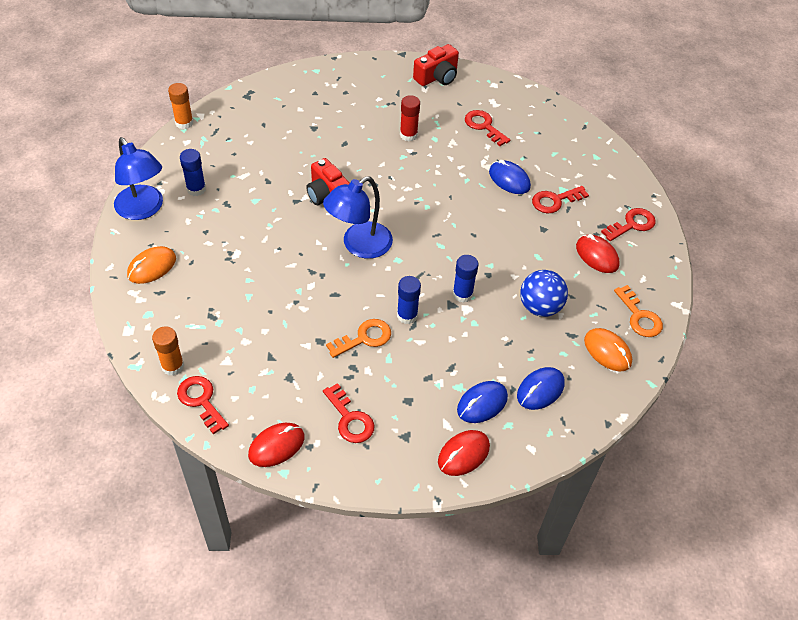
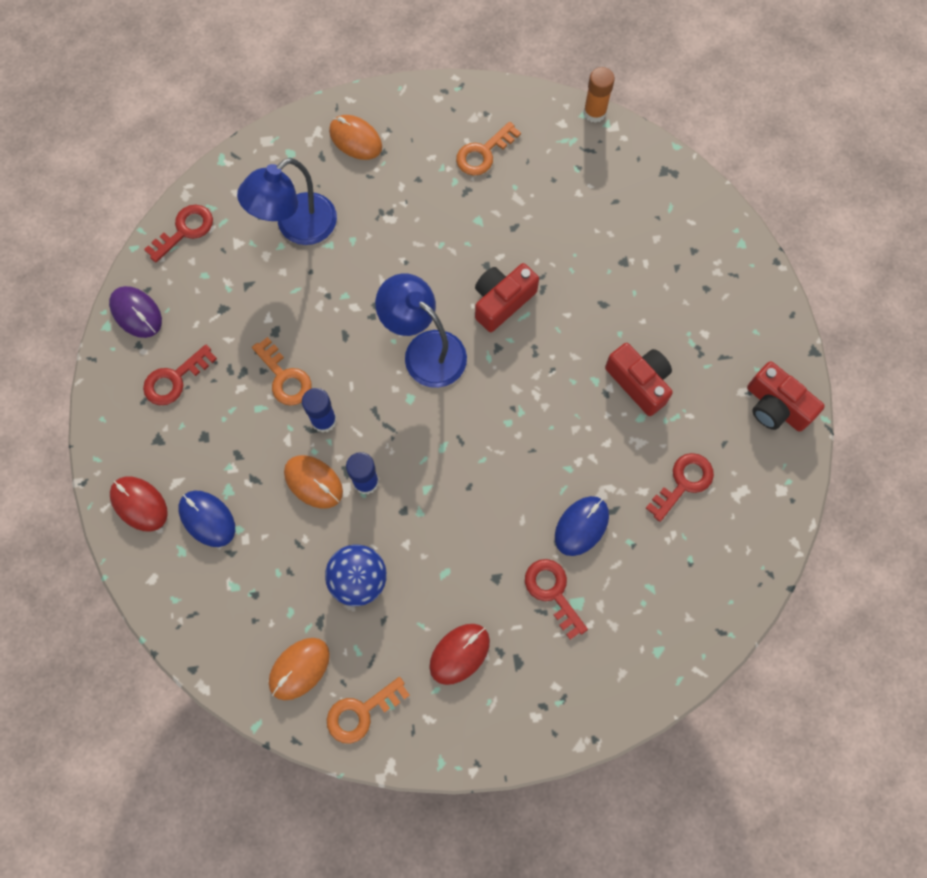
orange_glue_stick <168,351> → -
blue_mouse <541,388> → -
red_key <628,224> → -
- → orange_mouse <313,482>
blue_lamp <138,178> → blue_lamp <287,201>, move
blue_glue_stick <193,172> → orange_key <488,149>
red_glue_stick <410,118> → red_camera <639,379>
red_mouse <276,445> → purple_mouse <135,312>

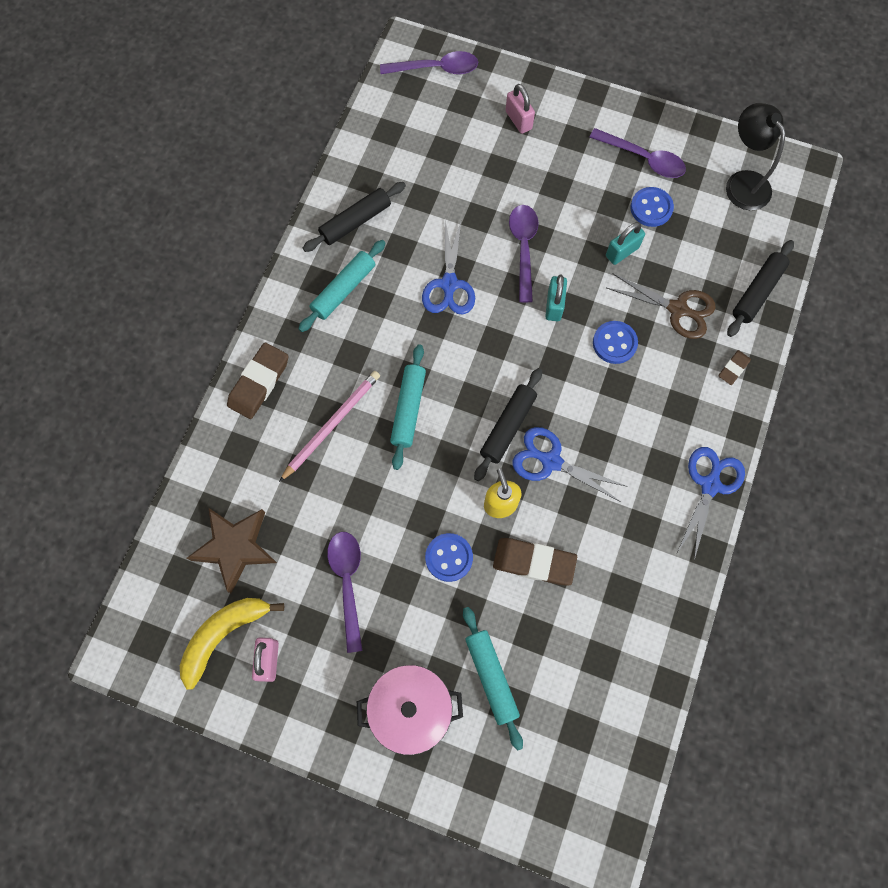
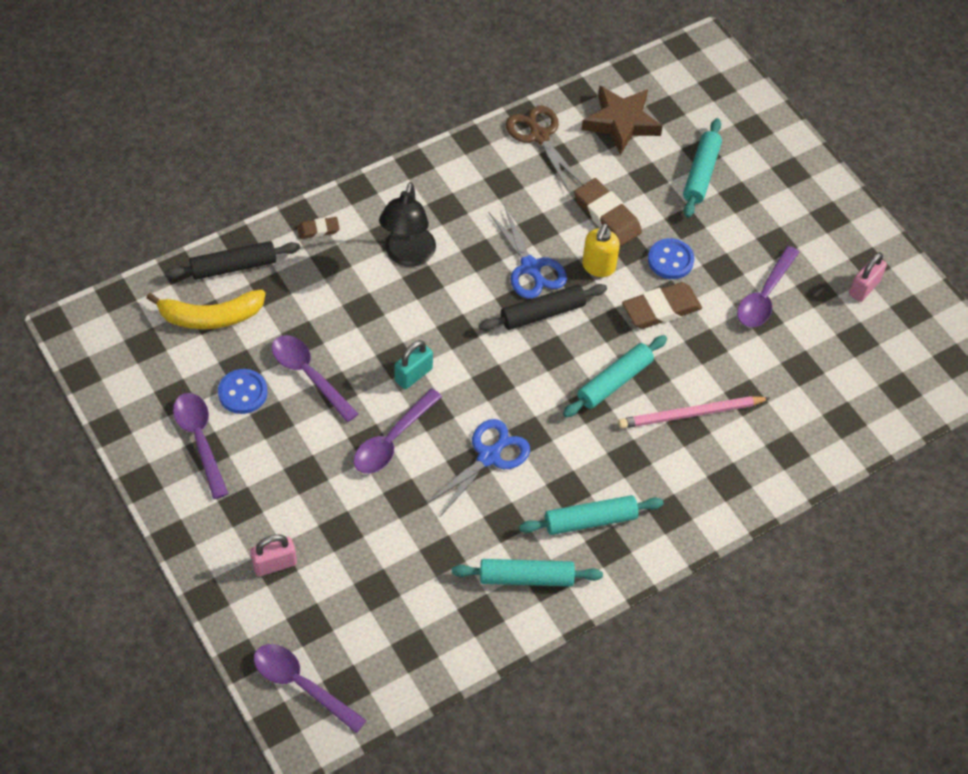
pink_pot <410,710> → -
blue_button <615,342> → -
blue_scissors <711,503> → -
yellow_banana <232,644> → yellow_banana <206,309>, move
brown_star <232,550> → brown_star <622,120>, move
brown_eraser <258,381> → brown_eraser <662,305>, move
brown_scissors <661,306> → brown_scissors <544,147>, move
black_lamp <755,156> → black_lamp <407,224>, move
turquoise_padlock <625,243> → purple_spoon <315,378>
black_rolling_pin <354,217> → turquoise_rolling_pin <527,572>
pink_padlock <520,109> → pink_padlock <273,555>, 60 degrees clockwise

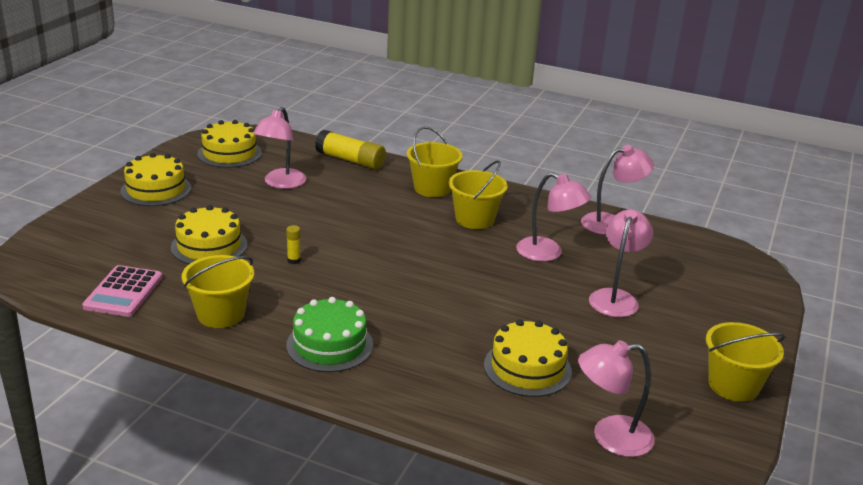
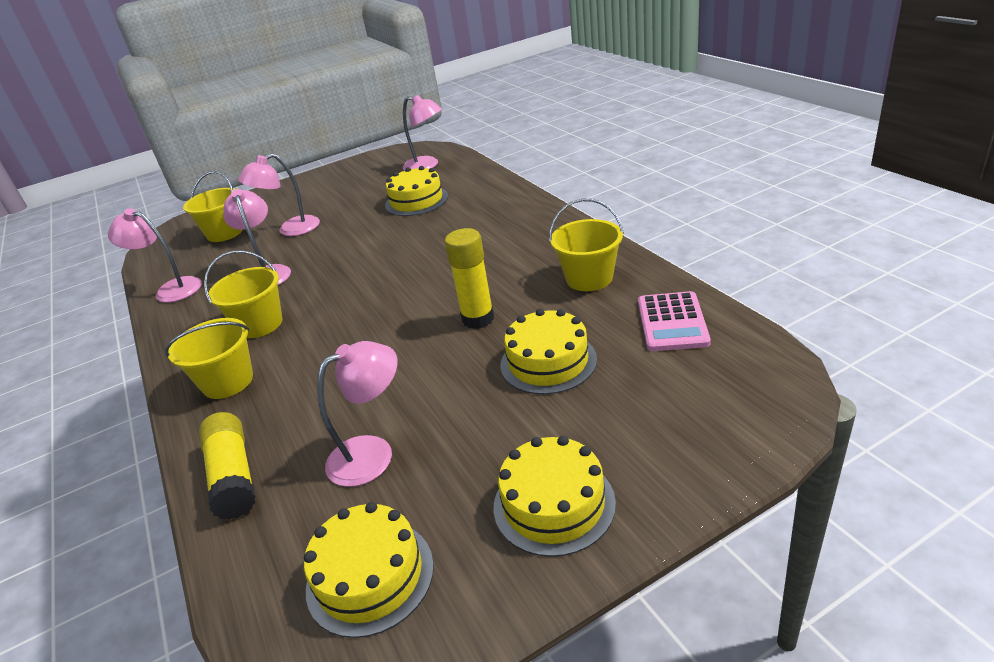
green_cake <329,334> → -
yellow_bucket <745,362> → yellow_bucket <212,206>, move
pink_calculator <122,291> → pink_calculator <674,321>, 135 degrees clockwise
yellow_glue_stick <293,244> → yellow_glue_stick <469,278>, x2.20

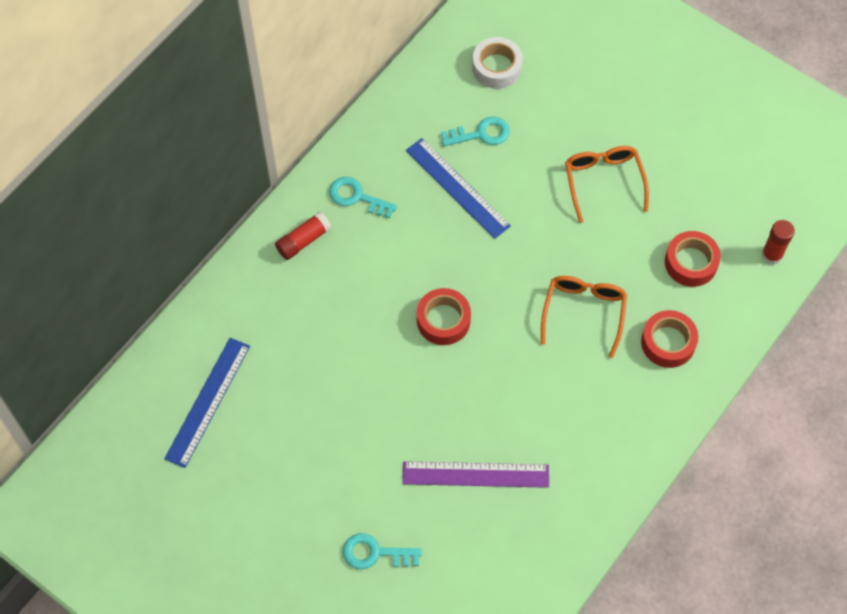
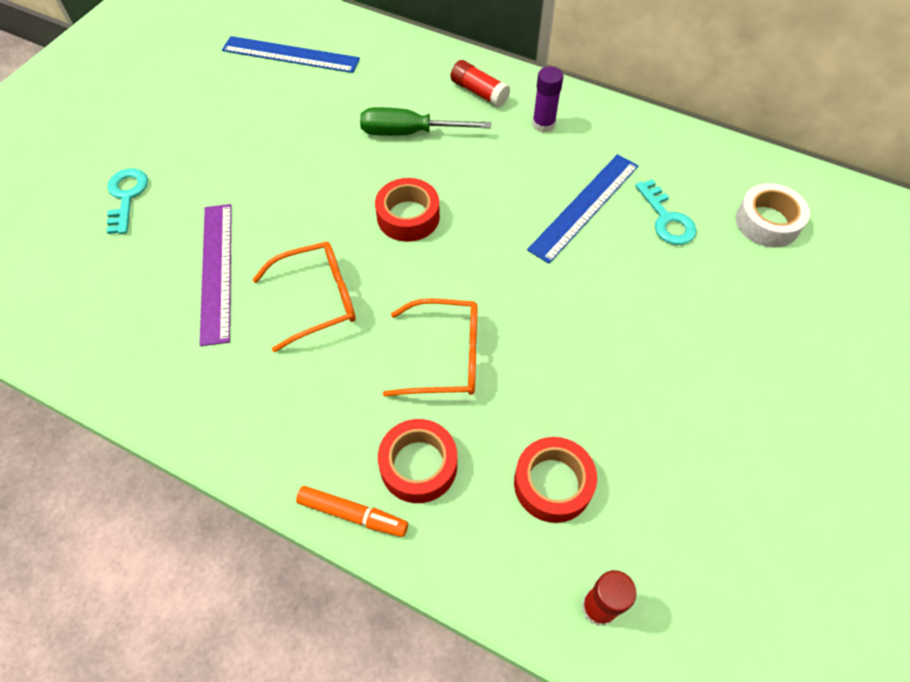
- → orange_marker <352,511>
- → green_screwdriver <425,121>
orange_glasses <607,184> → orange_glasses <304,297>, move
turquoise_key <363,197> → purple_glue_stick <548,99>

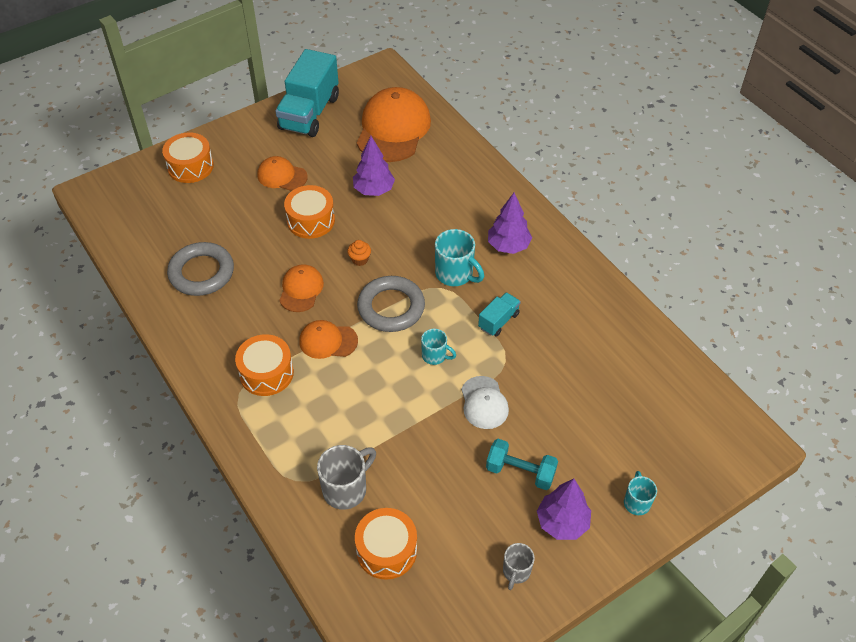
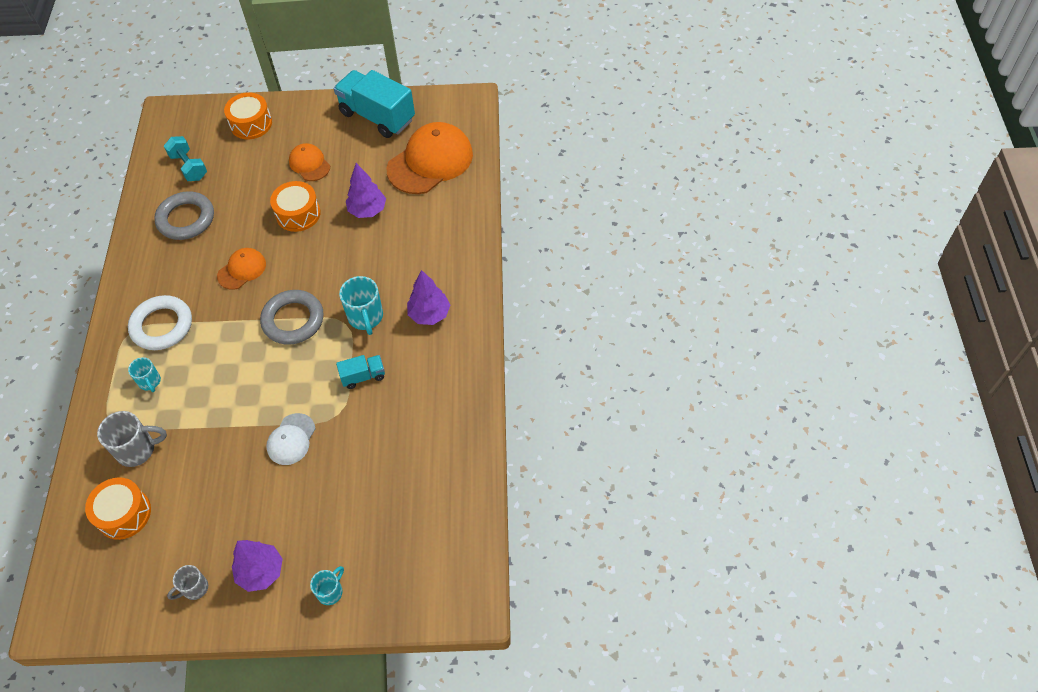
orange_cap <328,339> → -
orange_cupcake <359,253> → -
turquoise_mug <438,347> → turquoise_mug <144,374>, move
turquoise_dumbbell <522,464> → turquoise_dumbbell <185,158>, move
orange_drum <264,365> → white_ring <160,322>
turquoise_truck <307,93> → turquoise_truck <374,104>, 75 degrees clockwise

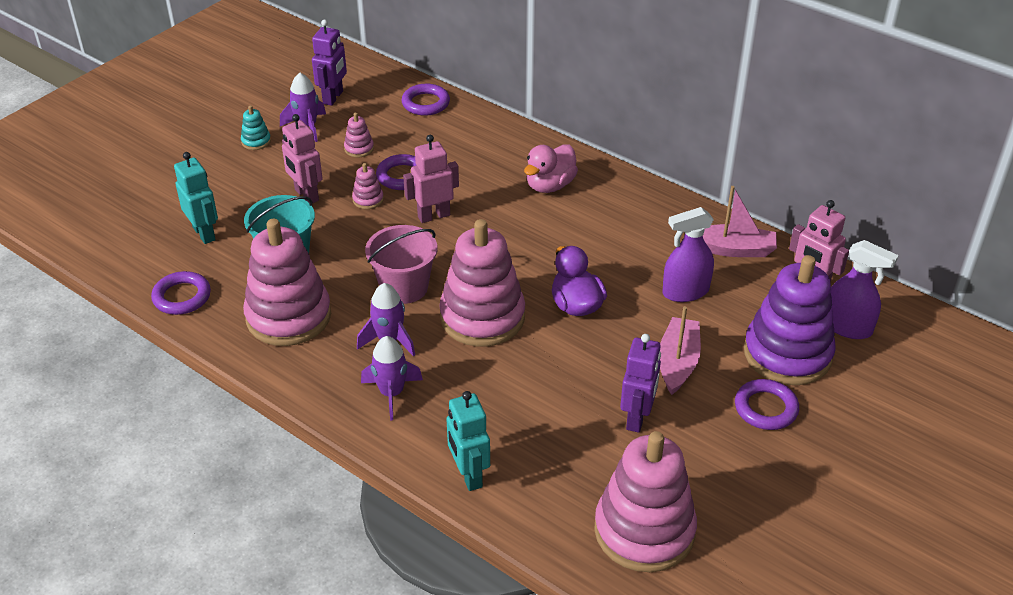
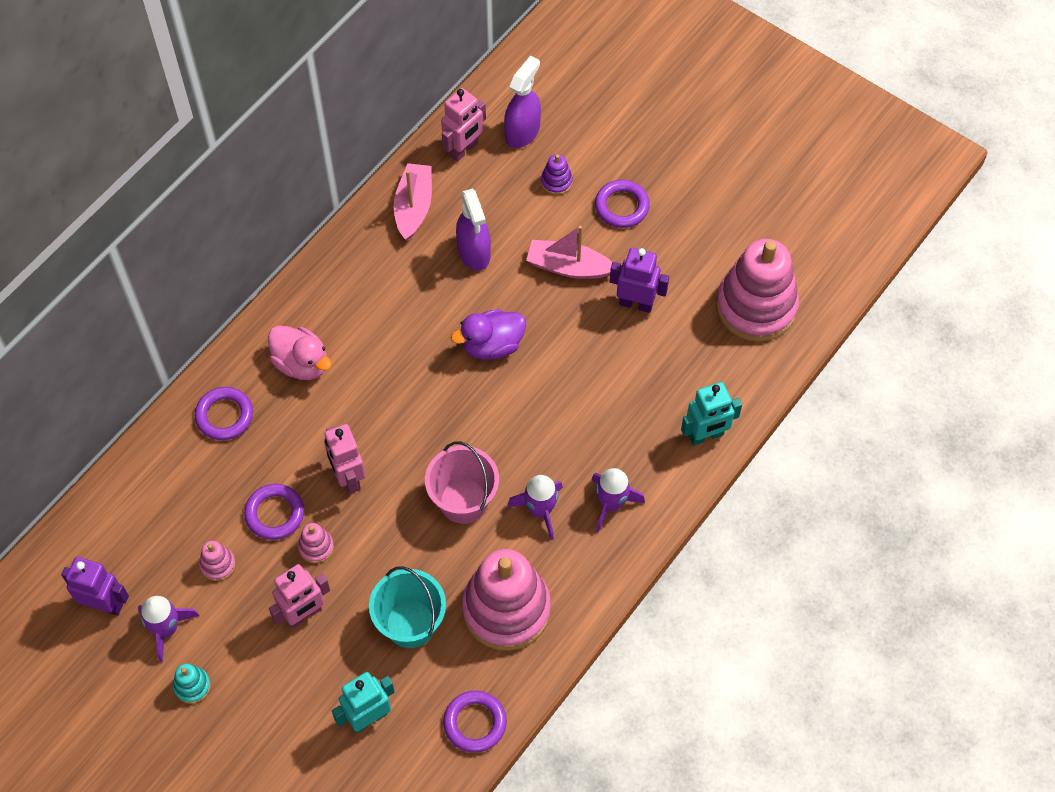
pink_stacking_toy <482,283> → -
purple_ring <425,100> → purple_ring <224,413>, move
purple_stacking_toy <790,320> → purple_stacking_toy <557,174>, x0.41

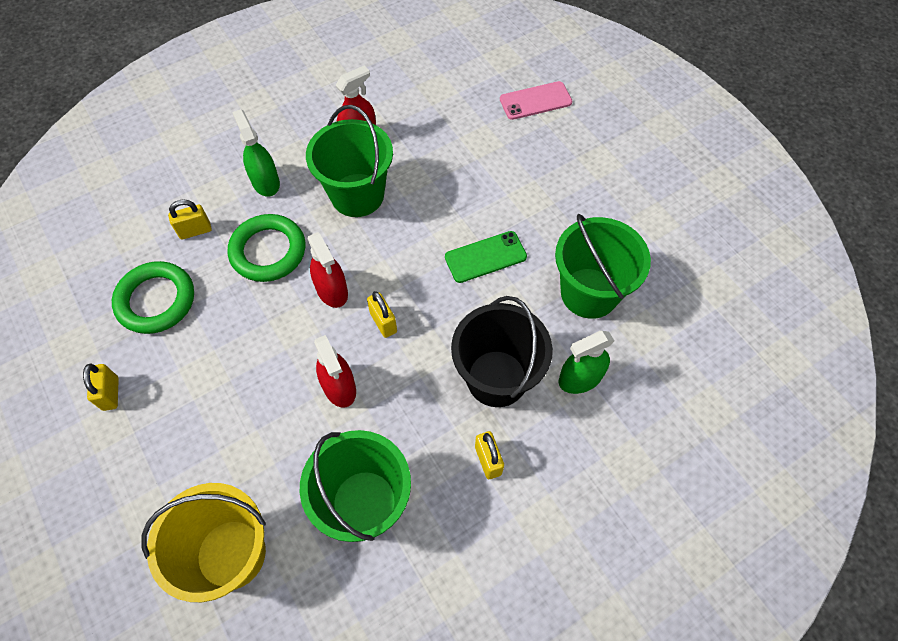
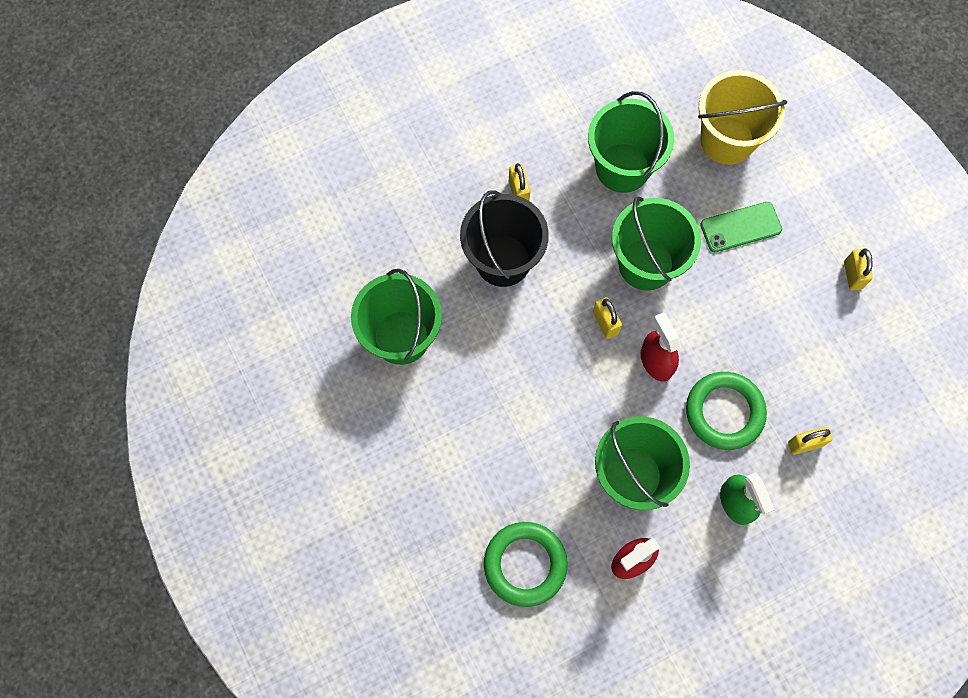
pink_phone <536,100> → -
green_spray_bottle <586,362> → -
green_ring <153,297> → green_ring <526,564>, move
green_phone <486,257> → green_phone <741,227>, move
red_spray_bottle <335,371> → green_bucket <656,244>

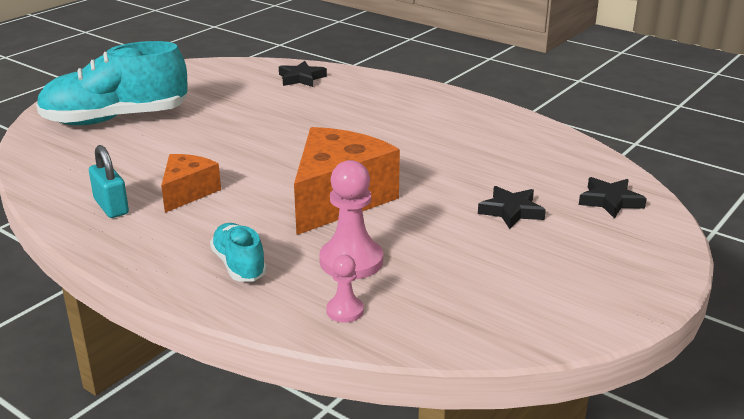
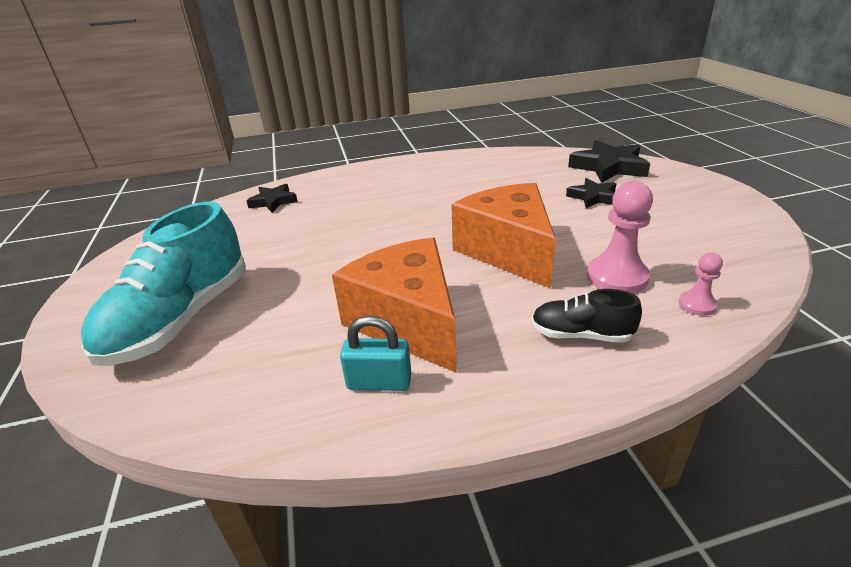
turquoise_shoe <238,252> → black_shoe <587,316>
orange_cheese <191,183> → orange_cheese <394,305>, x1.80
black_star <613,198> → black_star <609,161>, x1.65

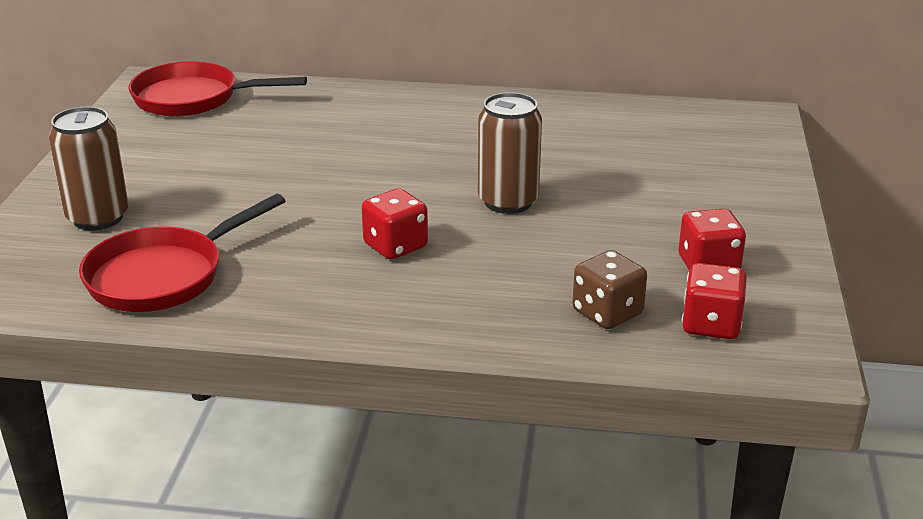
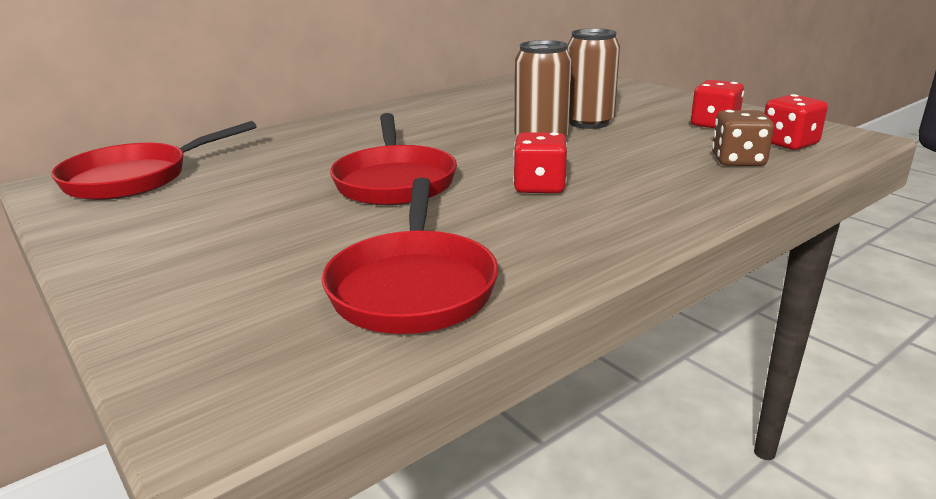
- → red_pan <393,159>
brown_can <88,169> → brown_can <593,78>, move

